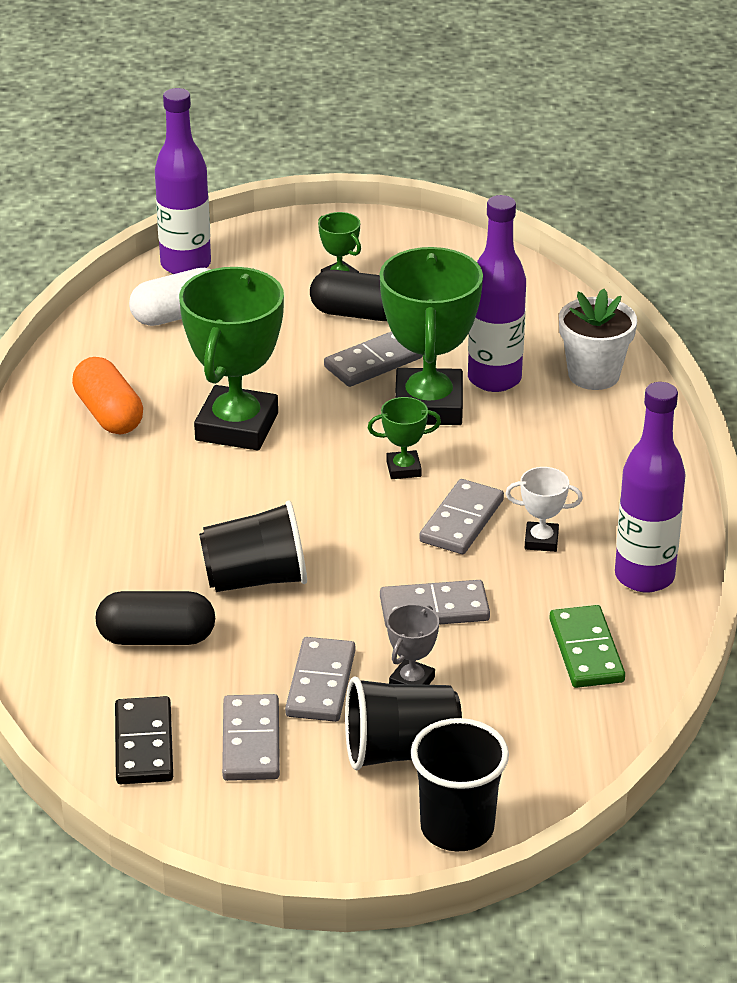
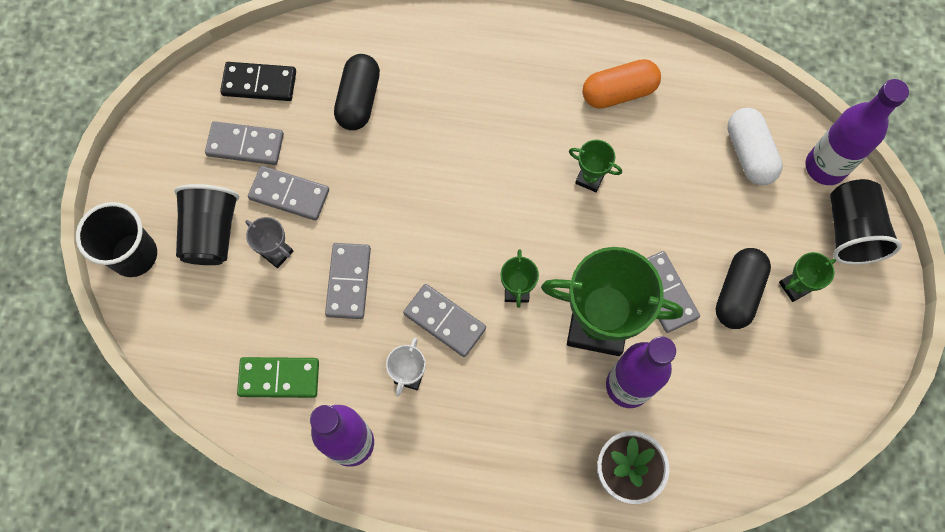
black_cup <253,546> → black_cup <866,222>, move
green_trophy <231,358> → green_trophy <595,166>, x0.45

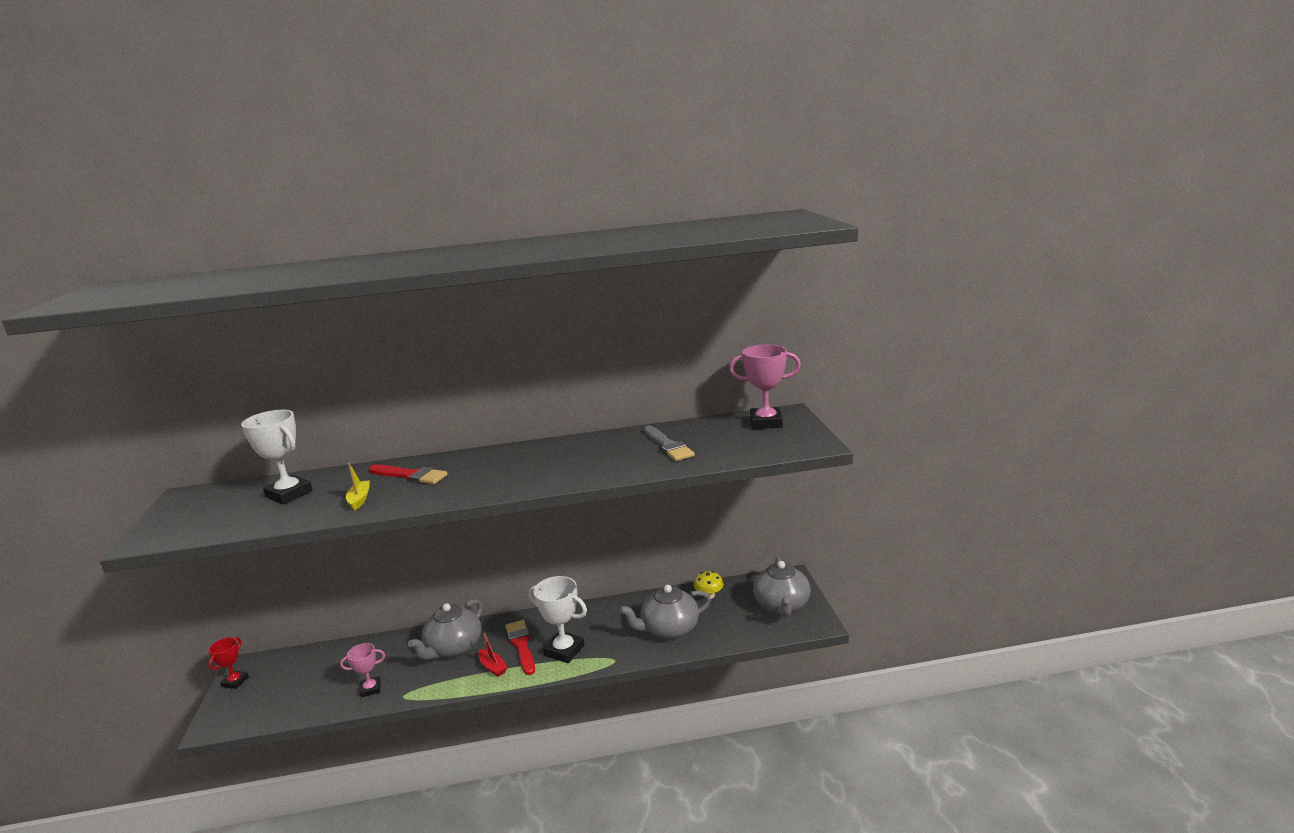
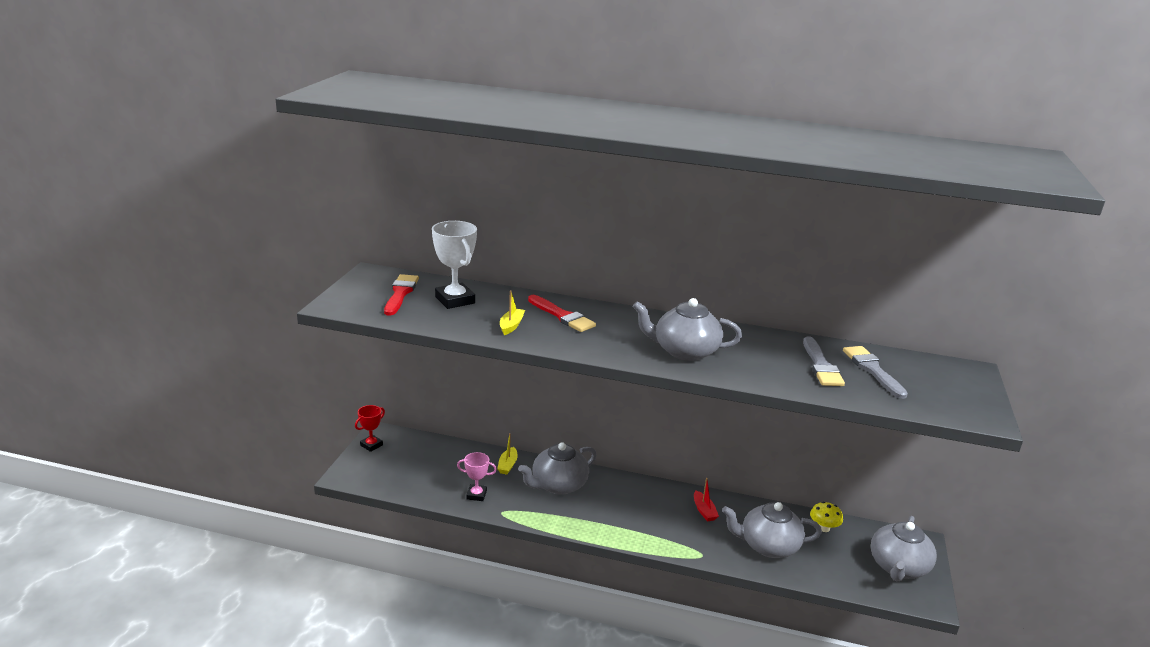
white_trophy <558,619> → -
pink_trophy <765,386> → -
- → yellow_boat <507,453>
- → grey_teapot <687,329>
- → grey_brush <875,372>
red_boat <493,655> → red_boat <706,500>, move
red_brush <520,647> → red_brush <401,295>, move

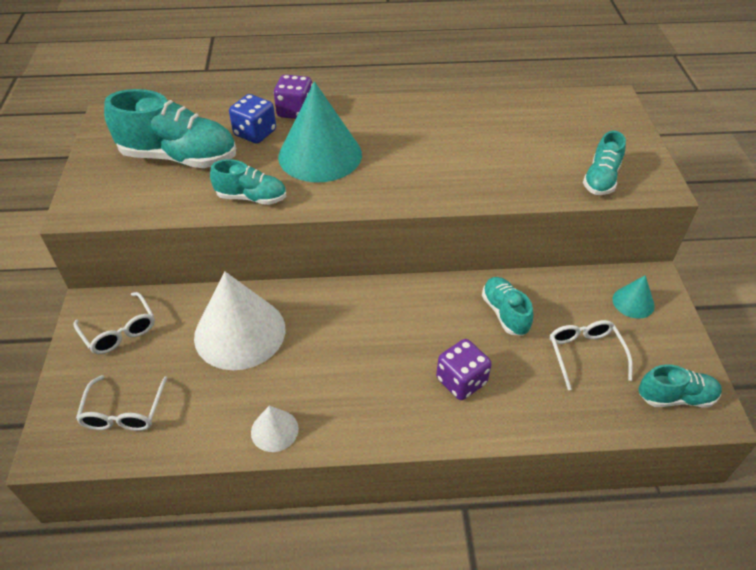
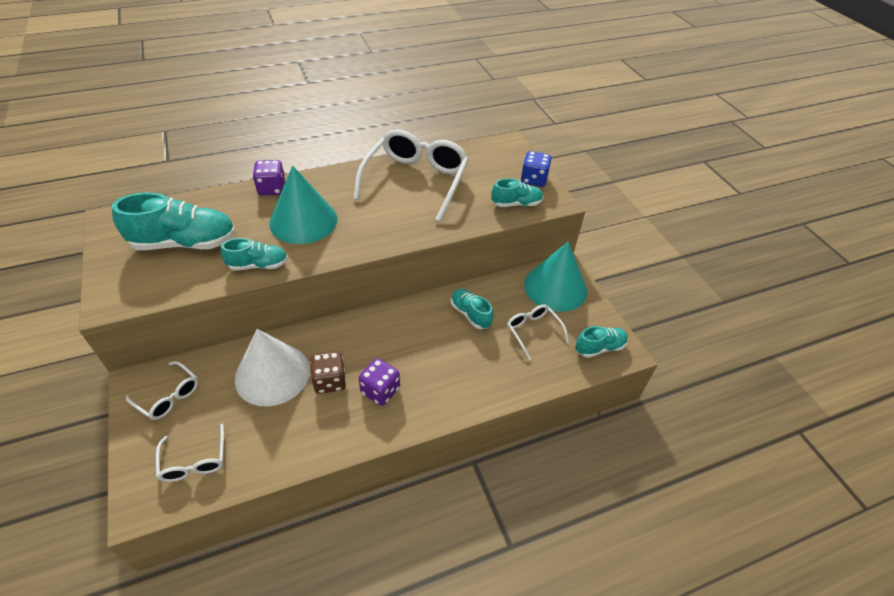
white_cone <275,429> → -
- → brown_dice <328,372>
- → white_glasses <411,175>
blue_dice <252,119> → blue_dice <536,169>, move
purple_dice <464,369> → purple_dice <379,382>, move
turquoise_shoe <604,163> → turquoise_shoe <517,192>, 105 degrees counterclockwise
turquoise_cone <634,296> → turquoise_cone <555,277>, x2.14

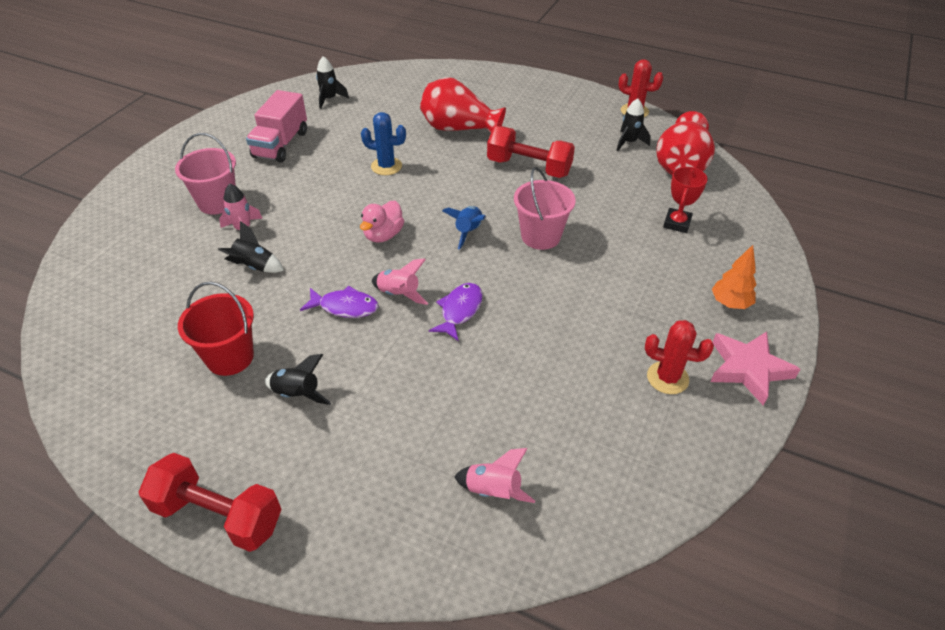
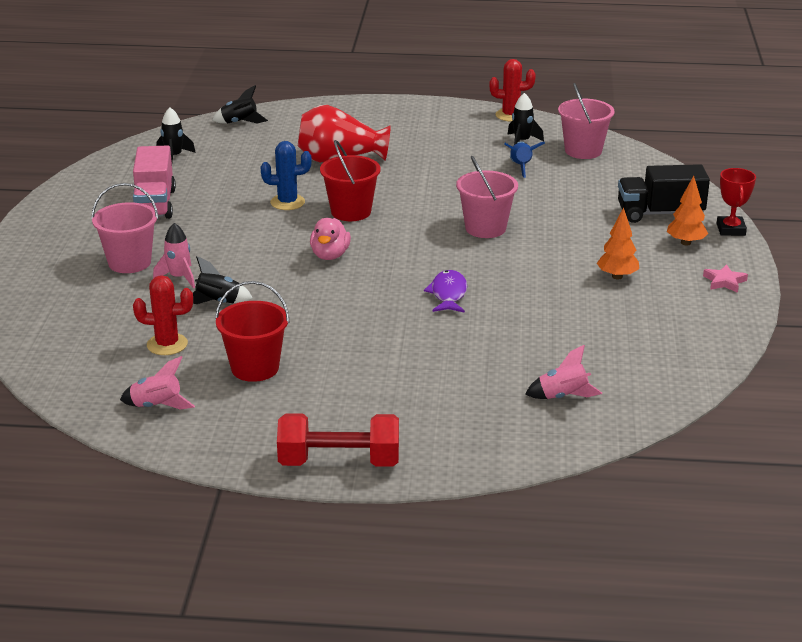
purple_fish <339,302> → -
red_dumbbell <531,152> → -
- → red_bucket <350,180>
- → orange_tree <618,243>
- → black_truck <664,193>
black_rocket <298,379> → black_rocket <240,104>, move
pink_rocket <400,281> → pink_rocket <157,382>, move
blue_rocket <464,228> → blue_rocket <524,160>, move
red_cactus <679,357> → red_cactus <163,315>, move
red_trophy <685,200> → red_trophy <736,202>, move
red_vase <686,143> → pink_bucket <586,121>
pink_star <755,368> → pink_star <725,278>, x0.55

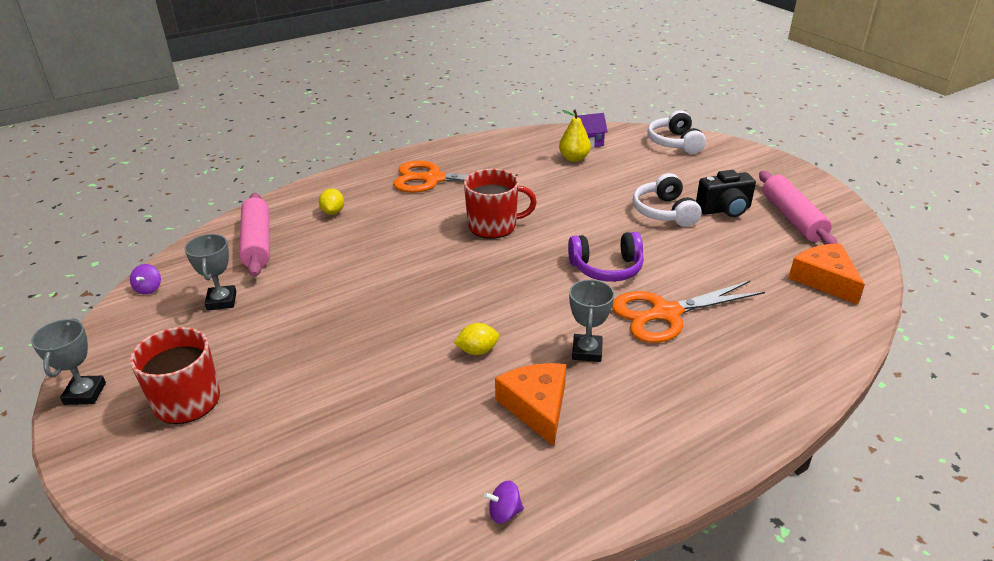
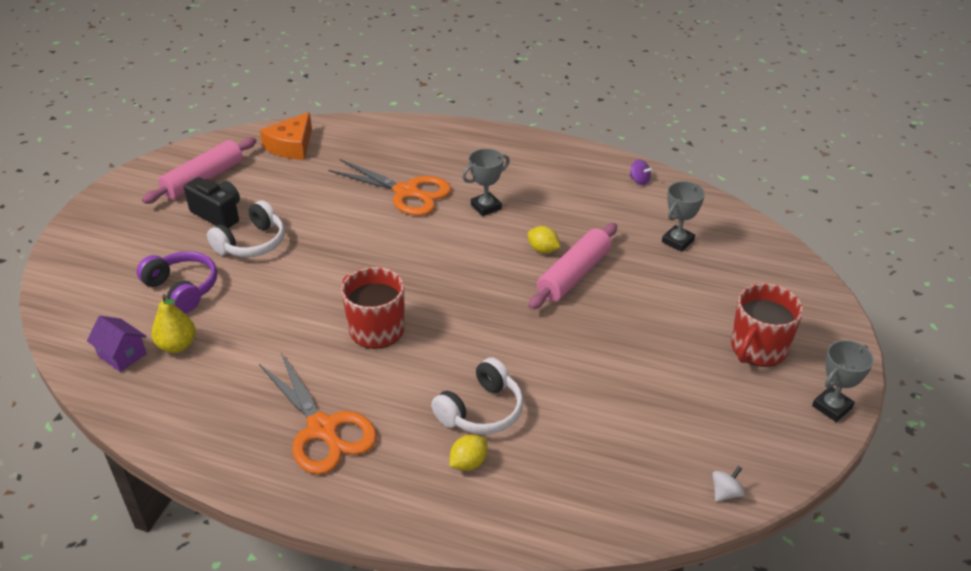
orange_cheese <530,404> → -
grey_trophy <210,272> → grey_trophy <683,216>, move
pink_rolling_pin <254,235> → pink_rolling_pin <572,266>, move
purple_headphones <606,257> → purple_headphones <177,282>, move
white_headphones <676,132> → white_headphones <477,396>, move
purple_spinning_top <145,279> → white_spinning_top <728,484>

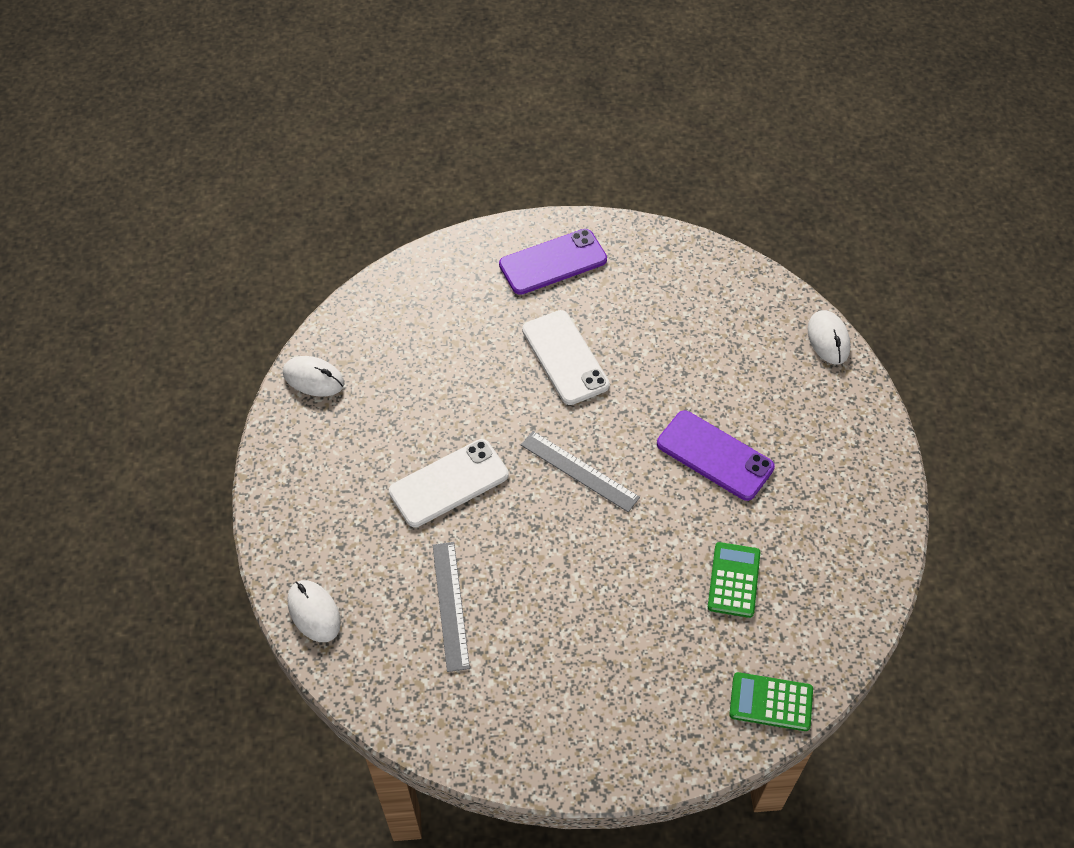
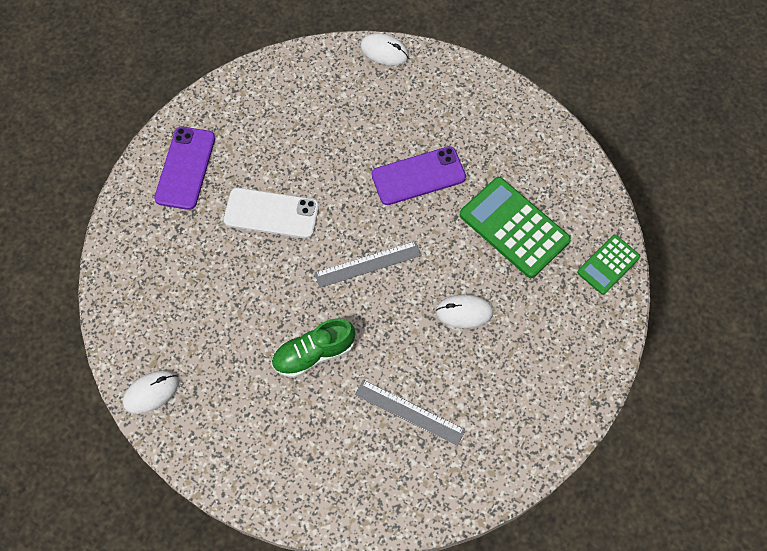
white_mouse <314,611> → white_mouse <464,311>, move
white_phone <449,483> → green_shoe <313,348>
green_calculator <734,580> → green_calculator <515,227>, x1.73

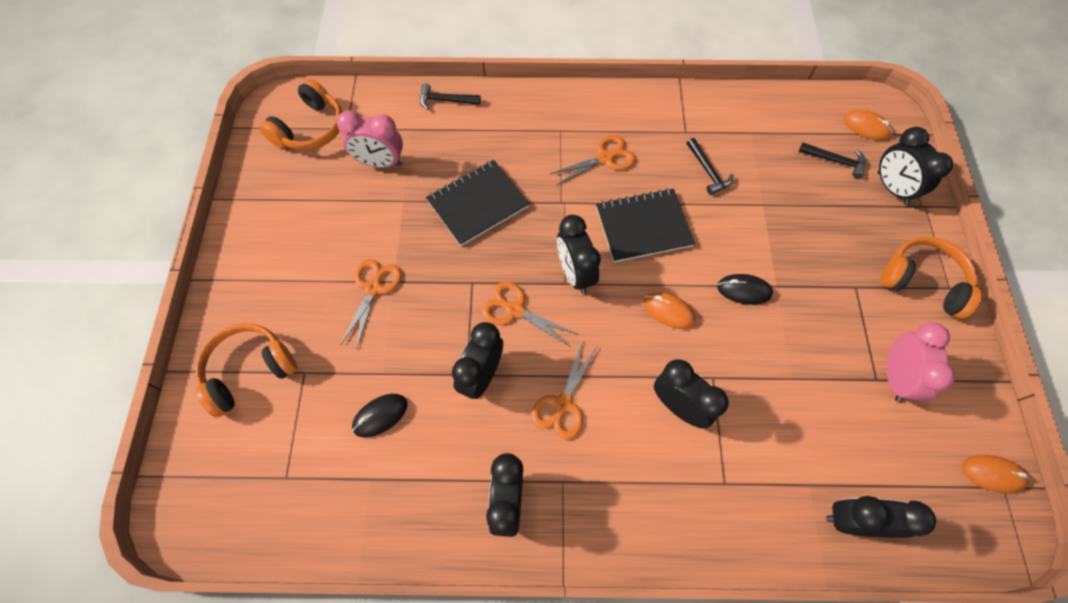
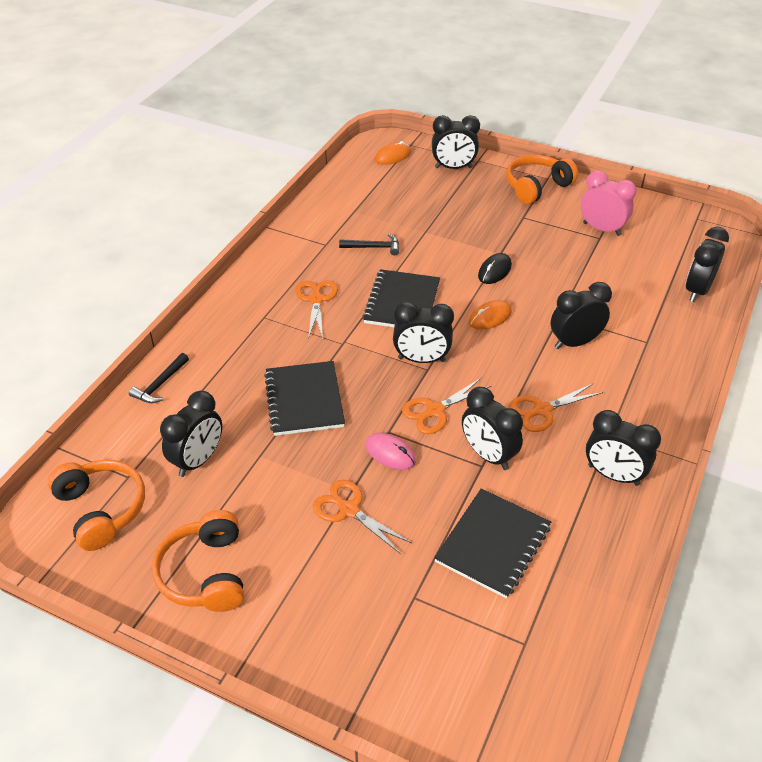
black_hammer <832,160> → -
orange_mouse <996,474> → -
- → pink_mouse <390,451>
orange_headphones <246,370> → orange_headphones <198,561>, move
black_mouse <380,415> → black_notebook <492,543>
pink_clock <370,139> → black_clock <191,433>
orange_scissors <564,389> → orange_scissors <556,407>, 105 degrees clockwise

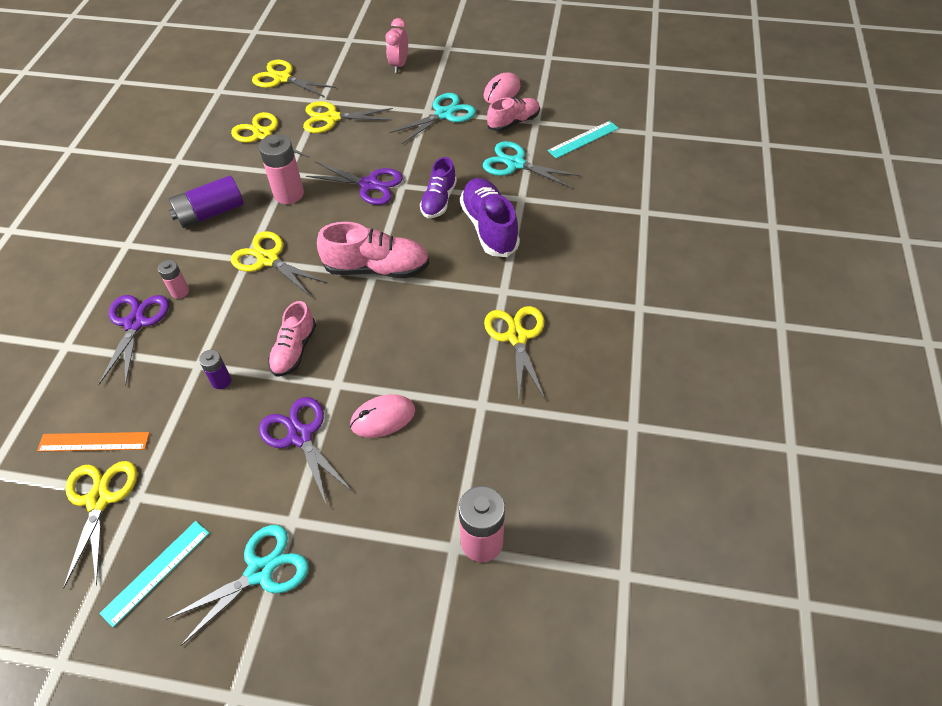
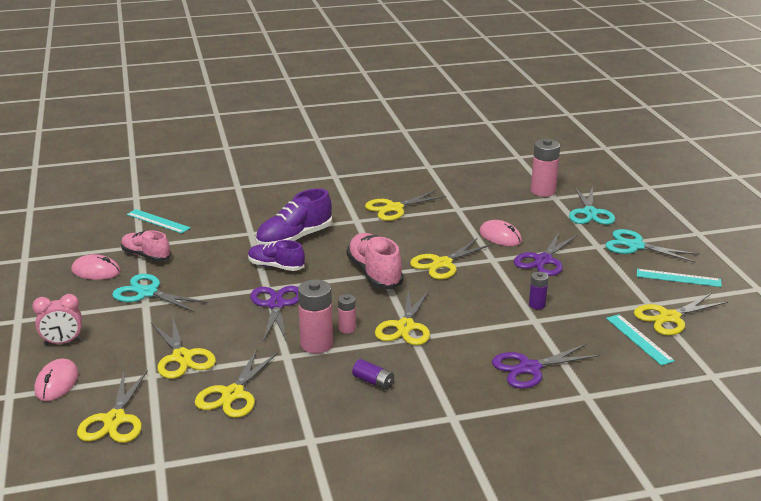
pink_shoe <292,339> → -
- → pink_mouse <56,380>
- → yellow_scissors <451,258>
pink_battery <173,279> → pink_battery <347,313>, move
turquoise_scissors <531,164> → turquoise_scissors <592,205>, move
orange_ruler <93,442> → turquoise_ruler <640,340>
purple_shoe <438,187> → purple_shoe <276,255>, 150 degrees counterclockwise
purple_battery <206,201> → purple_battery <373,374>, x0.55

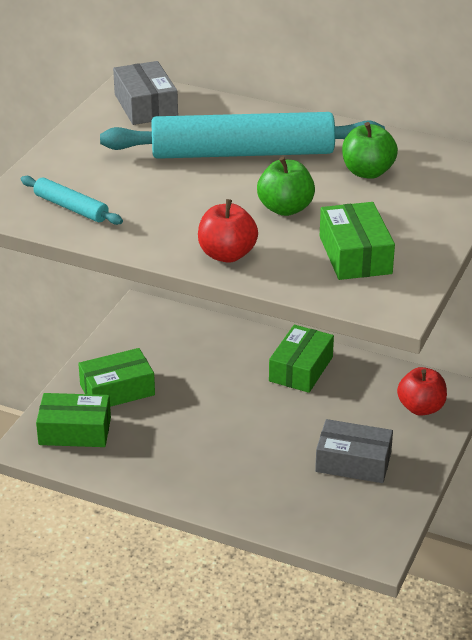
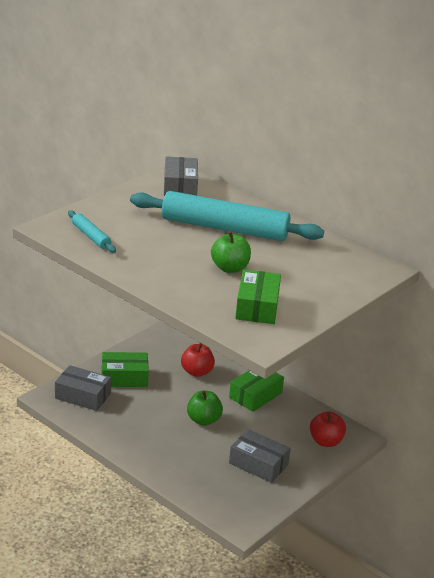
red_apple <228,230> → red_apple <198,360>, move
green_apple <370,150> → green_apple <205,408>, move
green_box <73,420> → grey_box <83,388>

